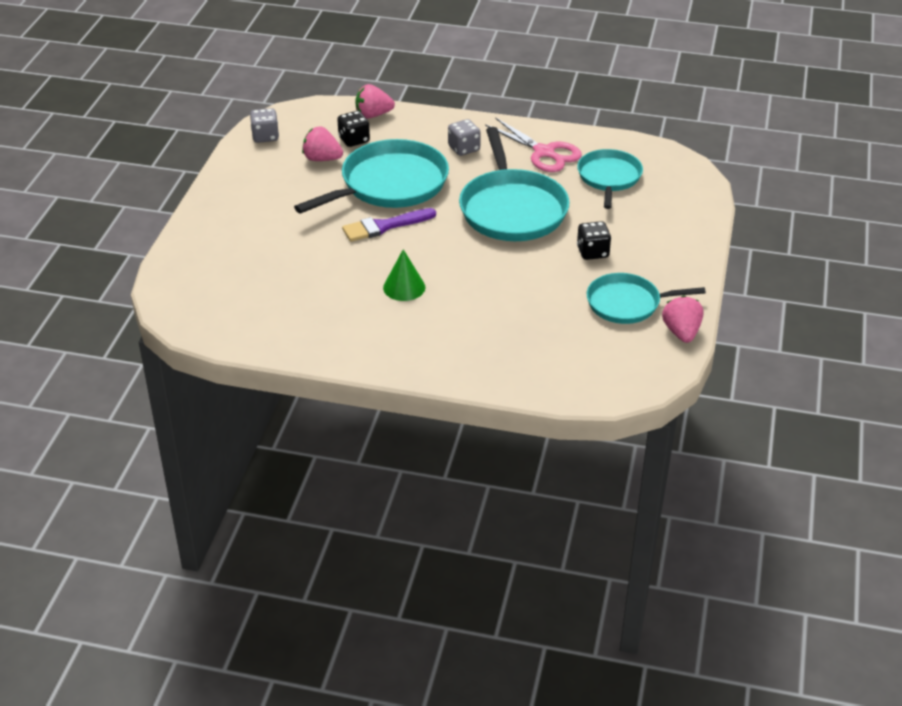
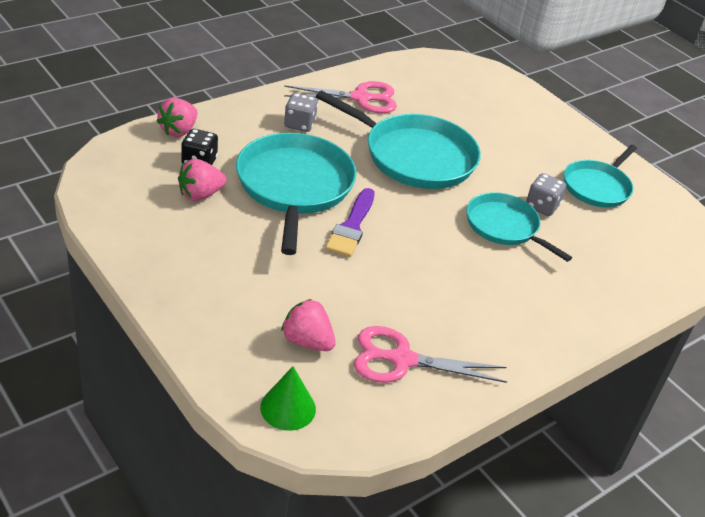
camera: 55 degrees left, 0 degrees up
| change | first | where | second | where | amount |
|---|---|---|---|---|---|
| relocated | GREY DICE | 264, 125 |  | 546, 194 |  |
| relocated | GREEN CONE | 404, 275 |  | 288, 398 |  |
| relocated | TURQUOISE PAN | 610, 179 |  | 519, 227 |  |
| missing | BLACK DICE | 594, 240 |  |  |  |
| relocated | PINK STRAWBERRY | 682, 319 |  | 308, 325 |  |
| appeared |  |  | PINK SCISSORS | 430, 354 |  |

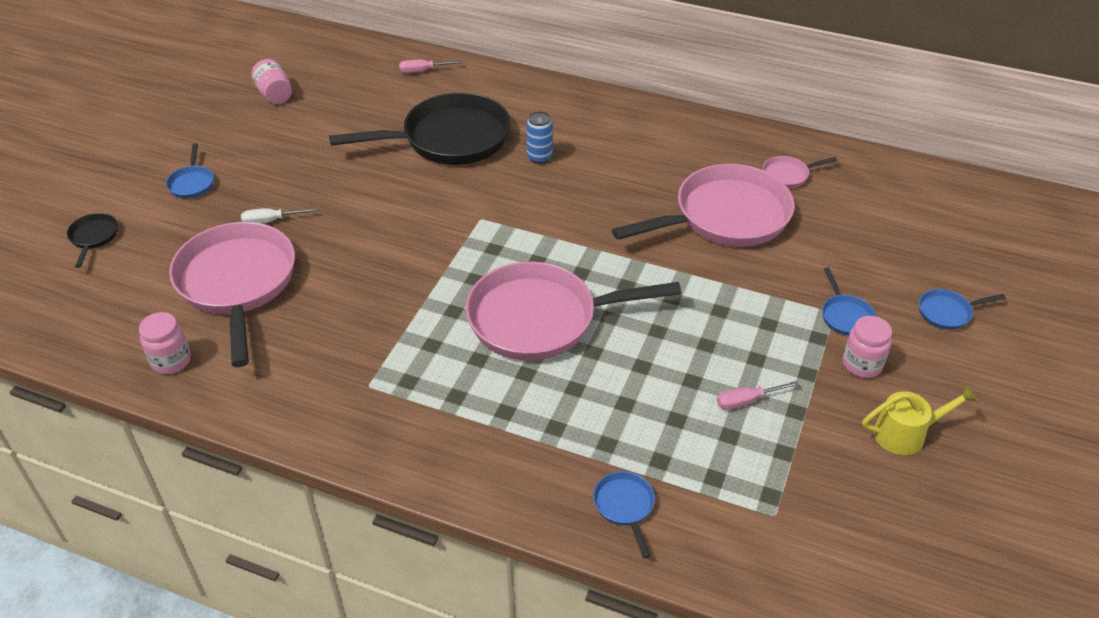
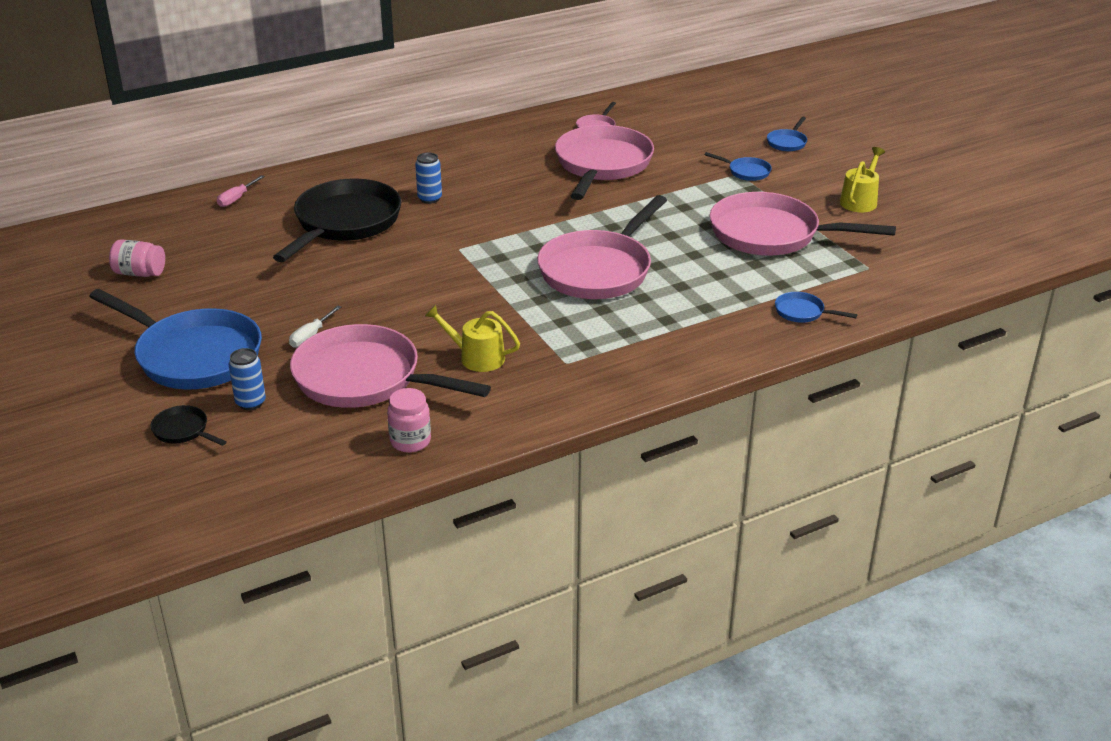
camera: 50 degrees left, 10 degrees down
| change | first | where | second | where | amount |
|---|---|---|---|---|---|
| size | BLUE PAN | 190, 170 |  | 175, 339 | x2.40 |
| exchanged | PINK SCREWDRIVER | 758, 395 | PINK PAN | 803, 224 |  |
| missing | PINK JAR | 867, 347 |  |  |  |
| appeared |  |  | BLUE CAN | 247, 379 |  |
| appeared |  |  | YELLOW WATERING CAN | 472, 338 |  |

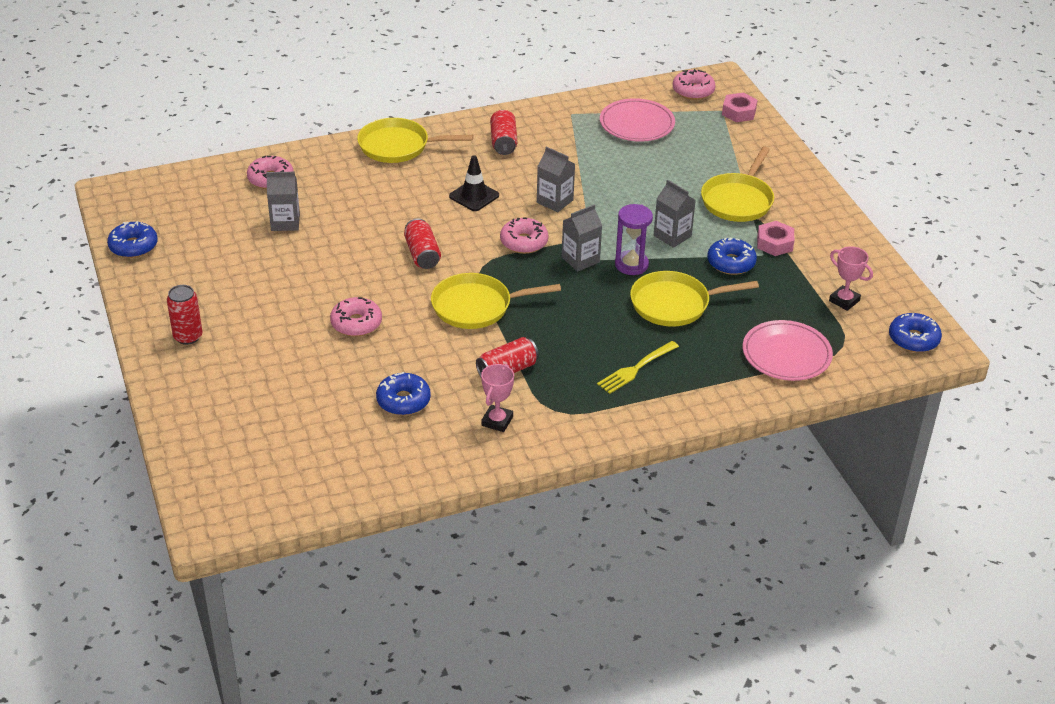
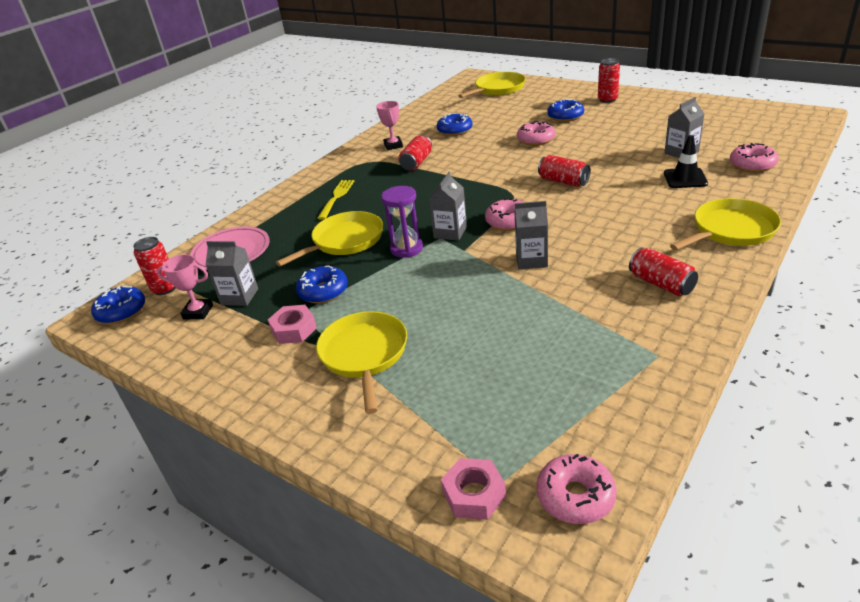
camera: 150 degrees right, 5 degrees down
| change | first | where | second | where | amount |
|---|---|---|---|---|---|
| relocated | BLUE DONUT | 132, 239 |  | 565, 110 |  |
| relocated | YELLOW PAN | 496, 301 |  | 492, 85 |  |
| relocated | BLACK TRAFFIC CONE | 474, 183 |  | 686, 161 |  |
| missing | PINK PLATE | 637, 120 |  |  |  |
| relocated | GREY CARTON | 675, 214 |  | 232, 273 |  |
| appeared |  |  | RED CAN | 154, 266 |  |

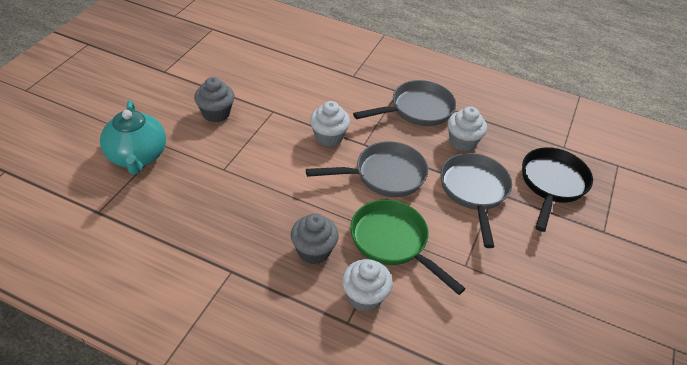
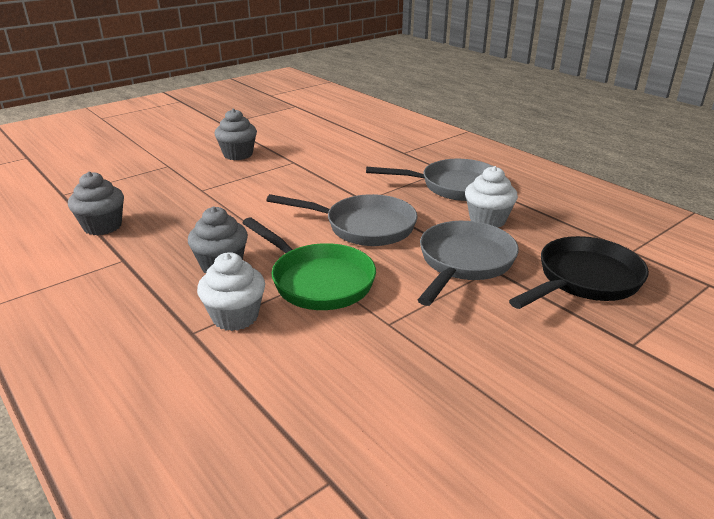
camera: 30 degrees right, 15 degrees down
| change | first | where | second | where | amount |
|---|---|---|---|---|---|
| missing | TURQUOISE TEAPOT | 133, 138 |  |  |  |
| missing | WHITE CUPCAKE | 330, 124 |  |  |  |
| spun | GREEN PAN | 408, 247 |  | 309, 263 | 150 degrees clockwise |
| appeared |  |  | GREY CUPCAKE | 96, 203 |  |

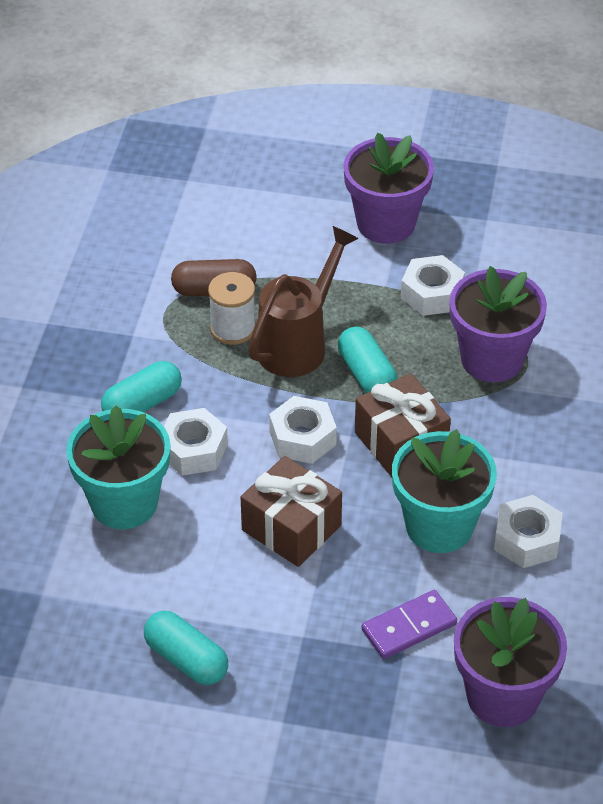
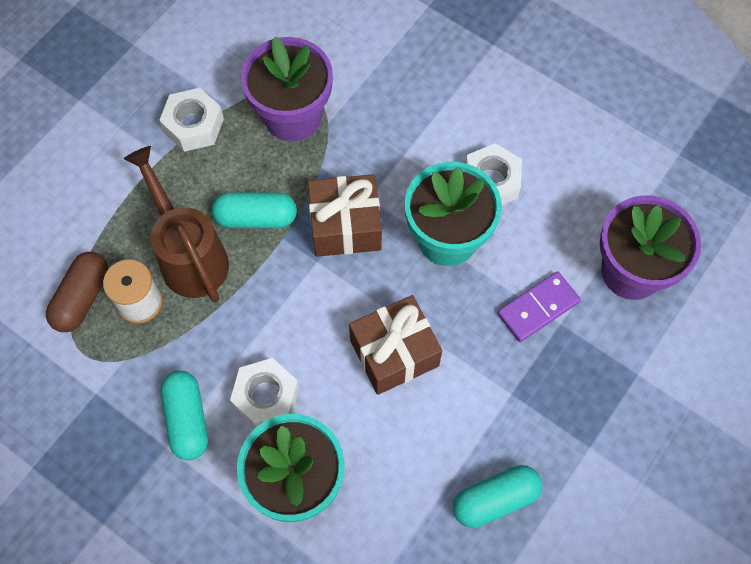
camera: 65 degrees left, 20 degrees up
| change | first | where | second | where | amount |
|---|---|---|---|---|---|
| missing | WHITE NUT | 303, 430 |  |  |  |
| missing | PURPLE FLOWER POT | 388, 188 |  |  |  |
| spun | PURPLE DOMINO | 409, 624 |  | 539, 306 | 60 degrees clockwise |

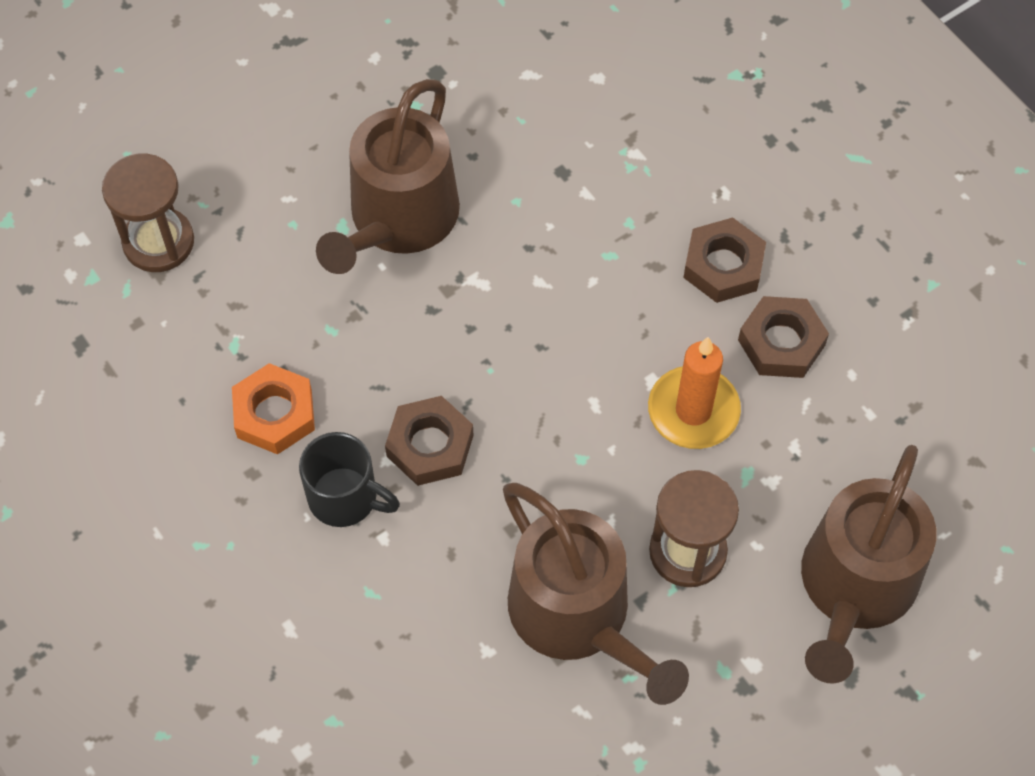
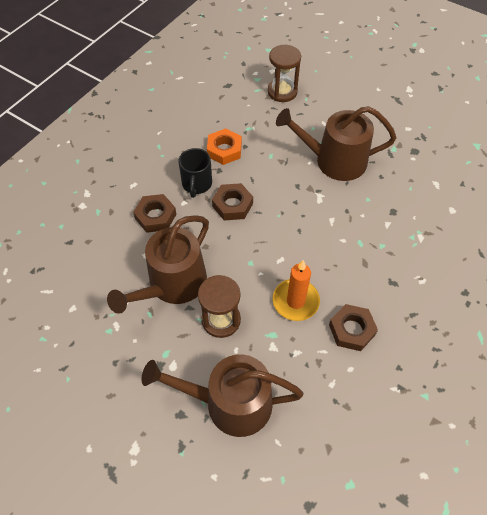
camera: 70 degrees right, 5 degrees down
| change | first | where | second | where | amount |
|---|---|---|---|---|---|
| relocated | BROWN NUT | 725, 260 |  | 154, 213 |  |

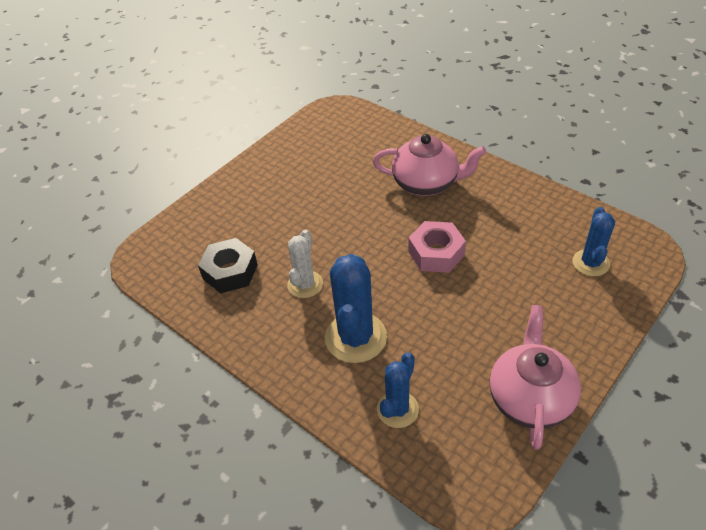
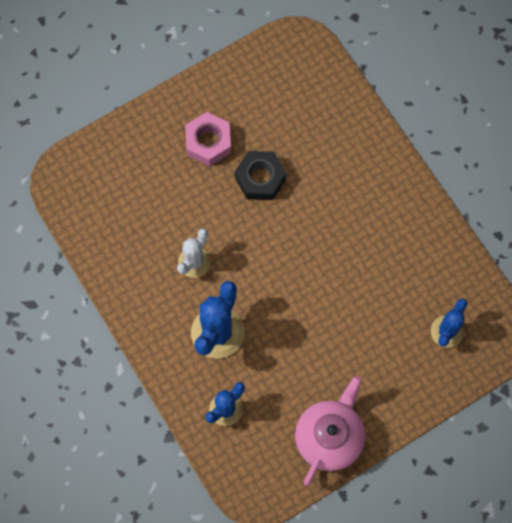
camera: 15 degrees right, 25 degrees up
| change | first | where | second | where | amount |
|---|---|---|---|---|---|
| relocated | BLACK NUT | 228, 265 |  | 260, 175 |  |
| missing | PINK TEAPOT | 430, 165 |  |  |  |
| relocated | PINK NUT | 437, 247 |  | 208, 139 |  |

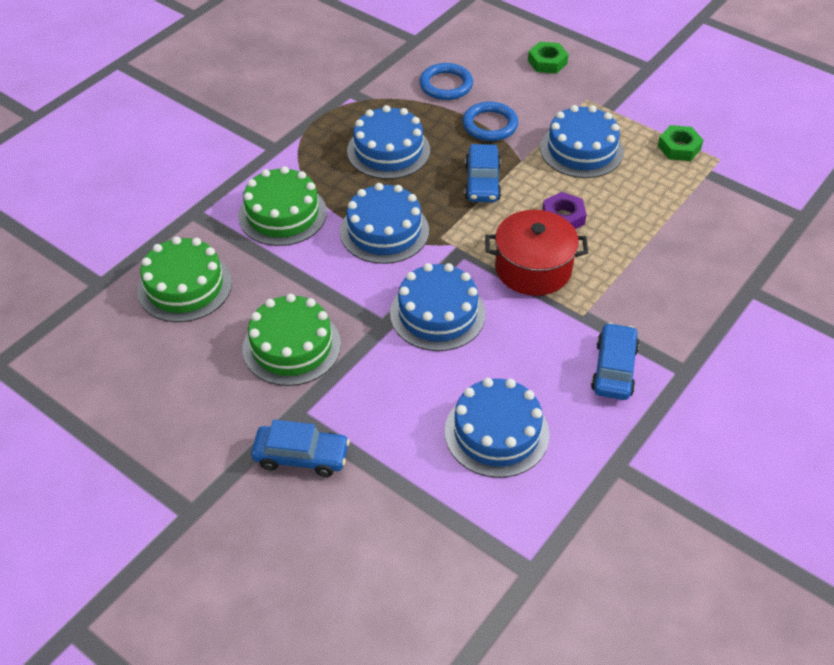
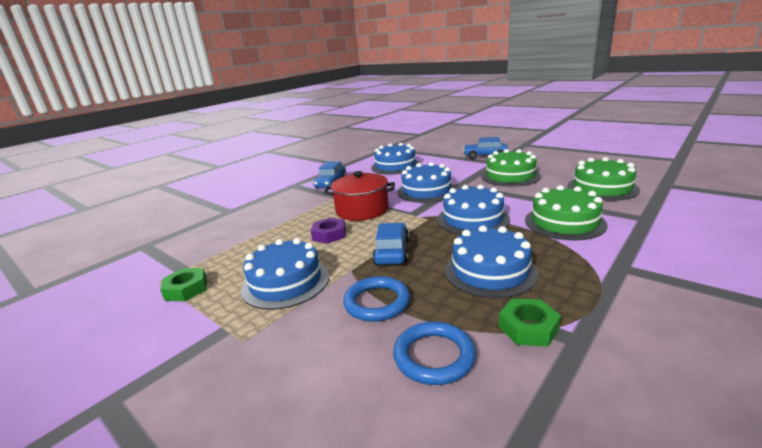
camera: 175 degrees left, 25 degrees down
| change | first | where | second | where | amount |
|---|---|---|---|---|---|
| relocated | GREEN NUT | 548, 58 |  | 530, 323 |  |

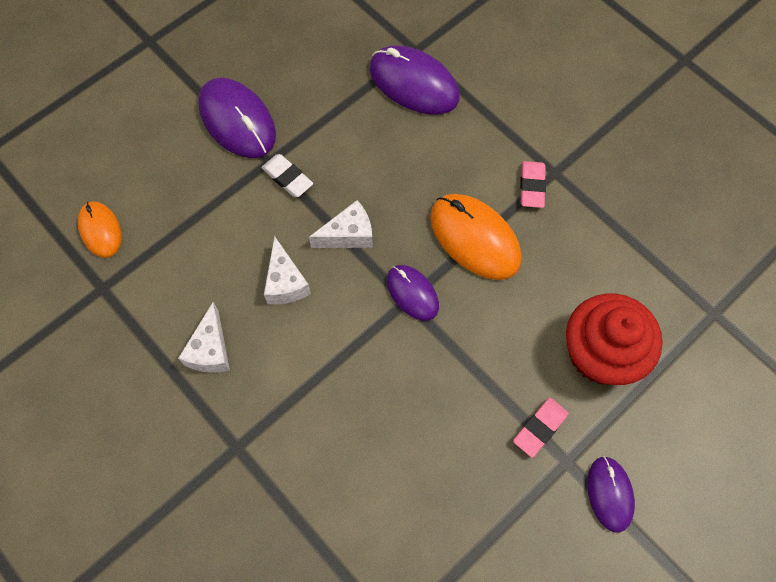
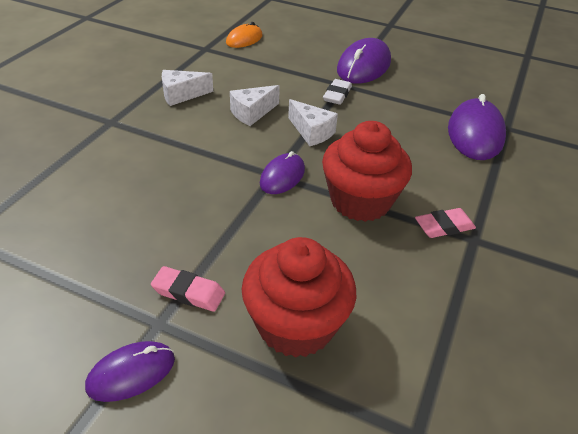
camera: 65 degrees right, 25 degrees down
| change | first | where | second | where | amount |
|---|---|---|---|---|---|
| exchanged | ORANGE MOUSE | 476, 237 | RED CUPCAKE | 367, 171 |  |

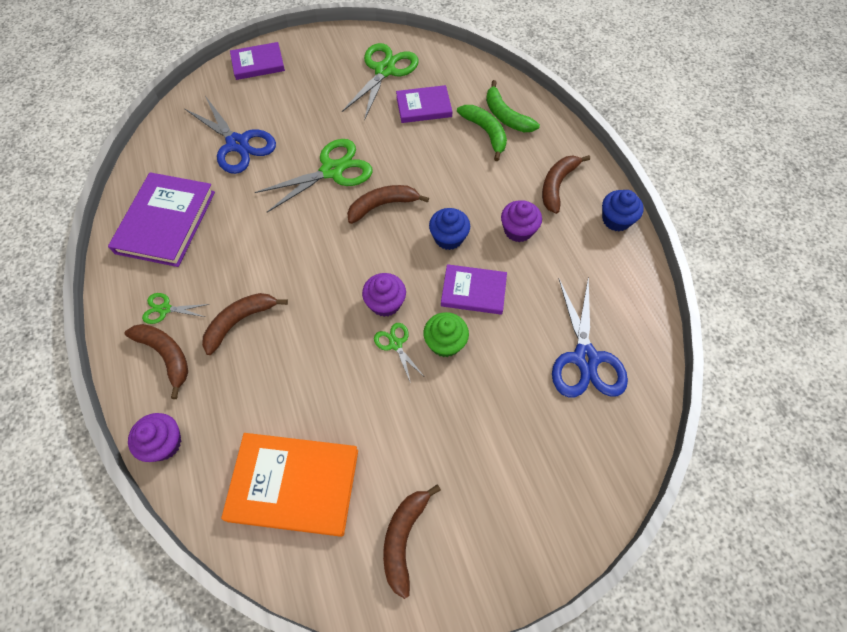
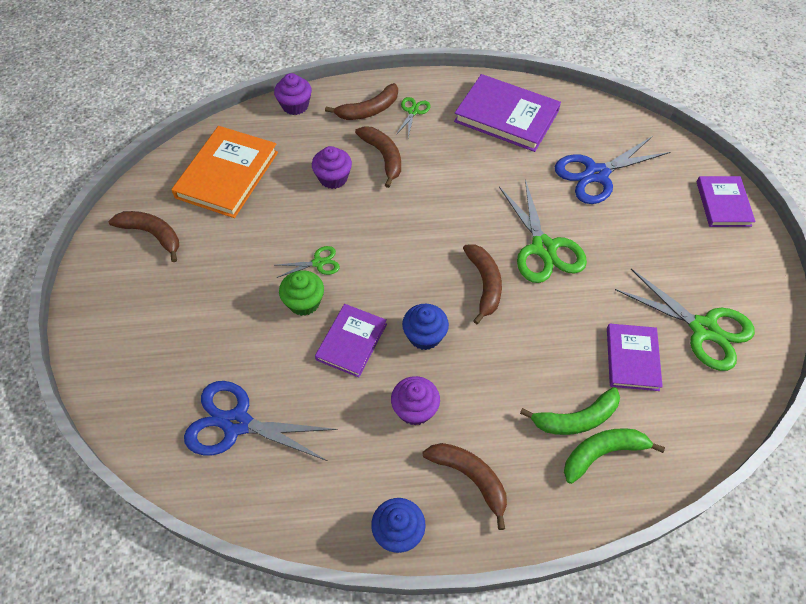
camera: 105 degrees right, 5 degrees down
| change | first | where | second | where | amount |
|---|---|---|---|---|---|
| relocated | PURPLE CUPCAKE | 384, 295 |  | 332, 167 |  |

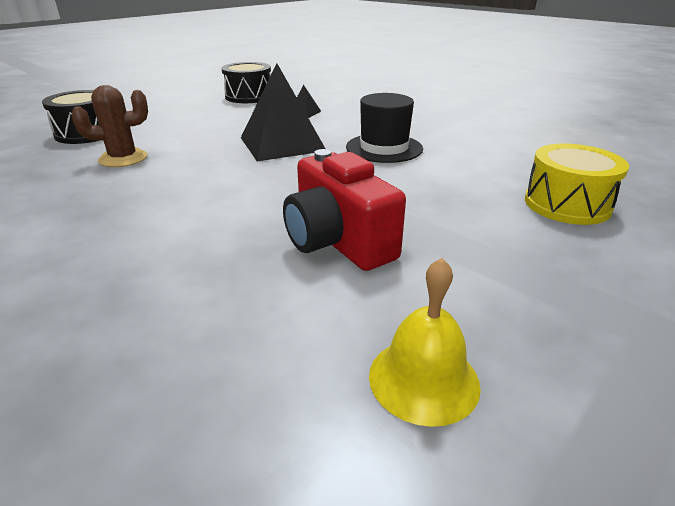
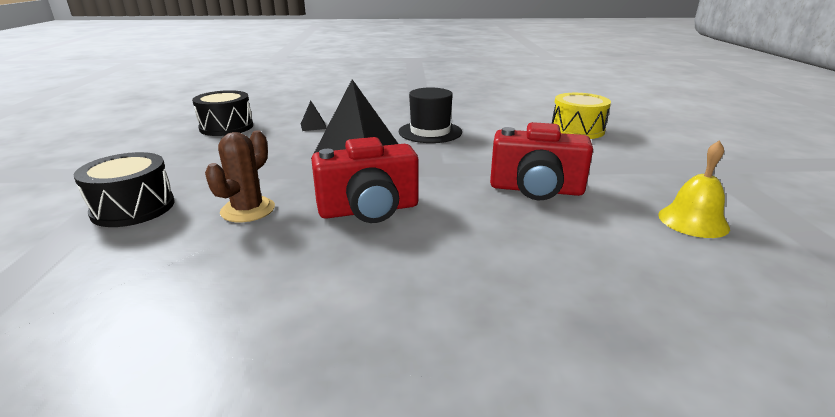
camera: 45 degrees left, 5 degrees down
| change | first | where | second | where | amount |
|---|---|---|---|---|---|
| appeared |  |  | RED CAMERA | 364, 180 |  |

